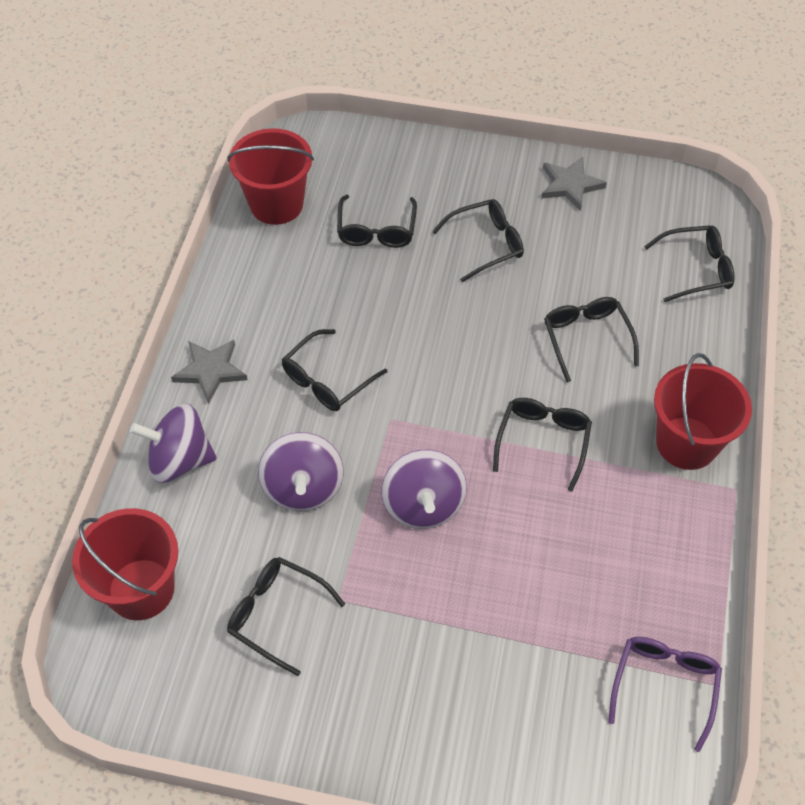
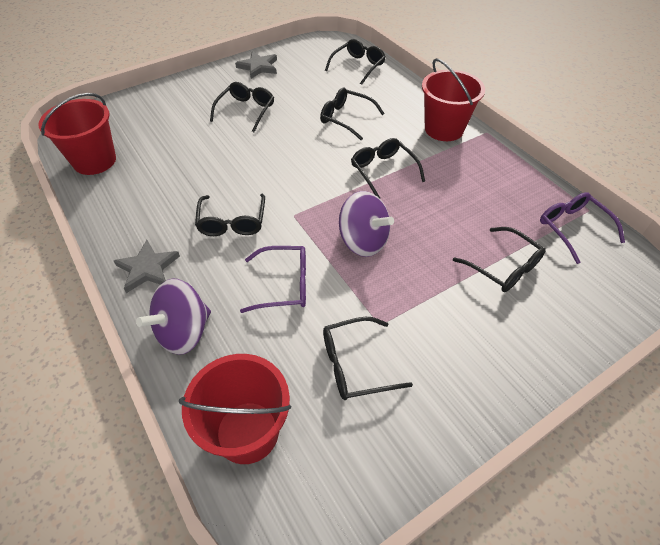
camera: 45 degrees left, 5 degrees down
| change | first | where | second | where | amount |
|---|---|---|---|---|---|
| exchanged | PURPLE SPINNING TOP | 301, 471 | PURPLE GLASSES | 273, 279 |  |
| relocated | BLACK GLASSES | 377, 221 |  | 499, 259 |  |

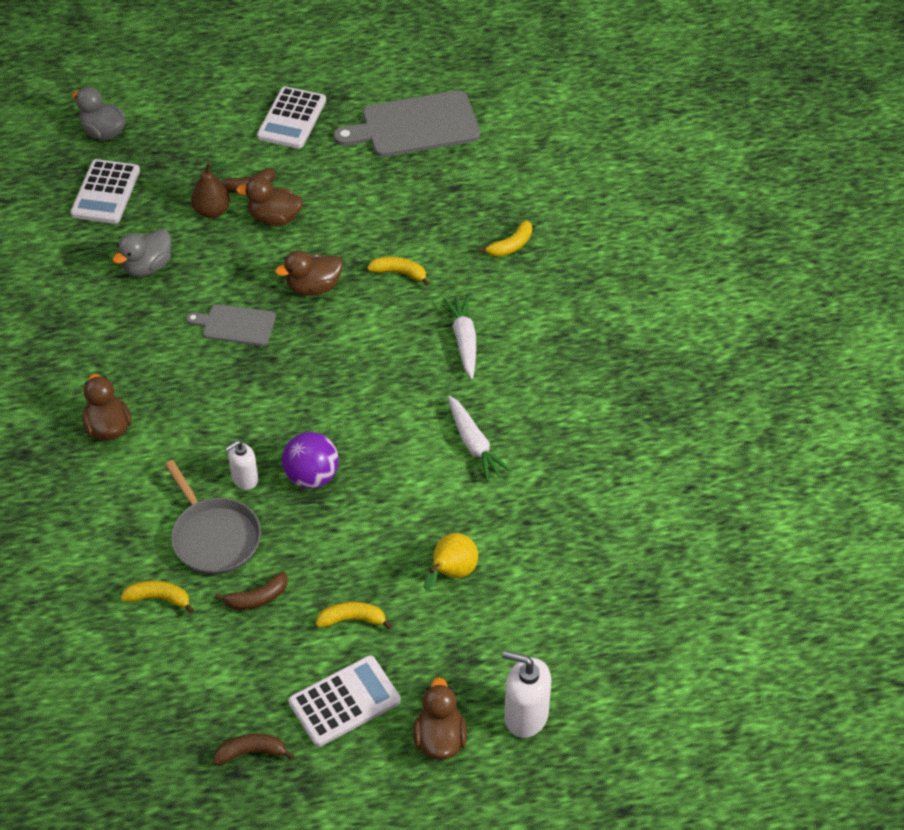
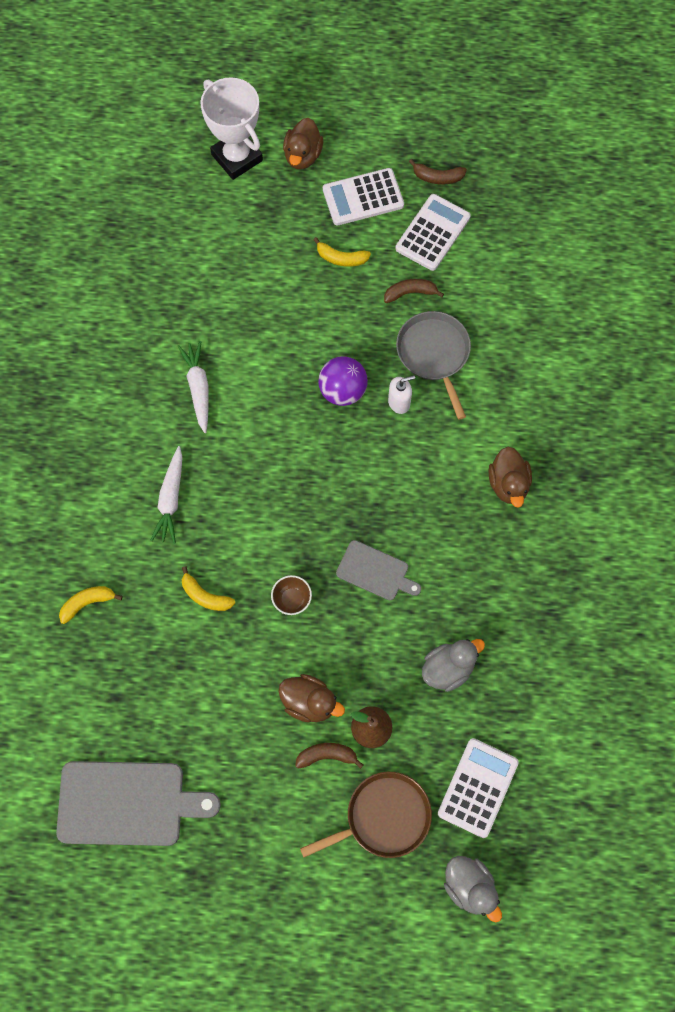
camera: 165 degrees left, 20 degrees up
| change | first | where | second | where | amount |
|---|---|---|---|---|---|
| missing | YELLOW BANANA | 157, 596 |  |  |  |
| relocated | WHITE CALCULATOR | 291, 117 |  | 433, 232 |  |
| exchanged | BROWN DUCK | 309, 273 | BROWN BOWL | 291, 595 |  |
| missing | YELLOW PEAR | 451, 562 |  |  |  |
| exchanged | WHITE SOAP DISPENSER | 526, 694 | WHITE TROPHY | 231, 128 |  |
| appeared |  |  | BROWN PAN | 366, 815 |  |

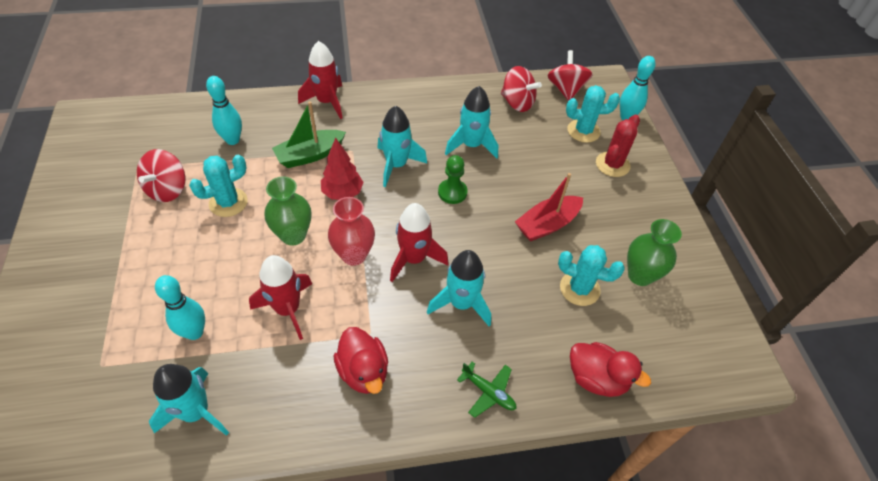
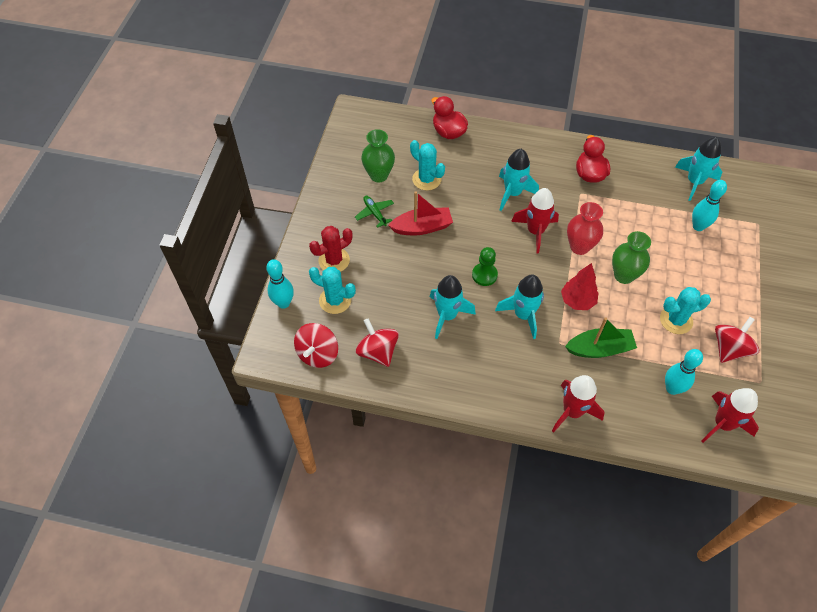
camera: 155 degrees left, 5 degrees up
| change | first | where | second | where | amount |
|---|---|---|---|---|---|
| relocated | RED ROCKET | 280, 297 |  | 730, 415 |  |
| relocated | GREEN PLANE | 486, 390 |  | 374, 212 |  |

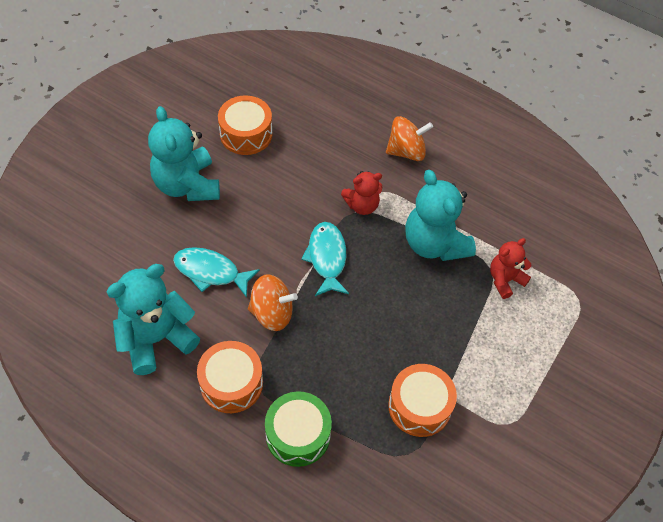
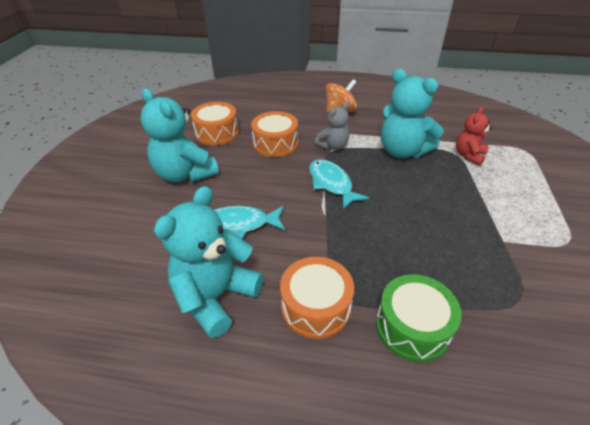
camera: 20 degrees left, 15 degrees down
| change | first | where | second | where | amount |
|---|---|---|---|---|---|
| missing | ORANGE SPINNING TOP | 273, 302 |  |  |  |
| colour | RED TEDDY BEAR | 361, 193 | GREY TEDDY BEAR | 332, 126 |  |
| relocated | ORANGE DRUM | 422, 400 |  | 274, 134 |  |

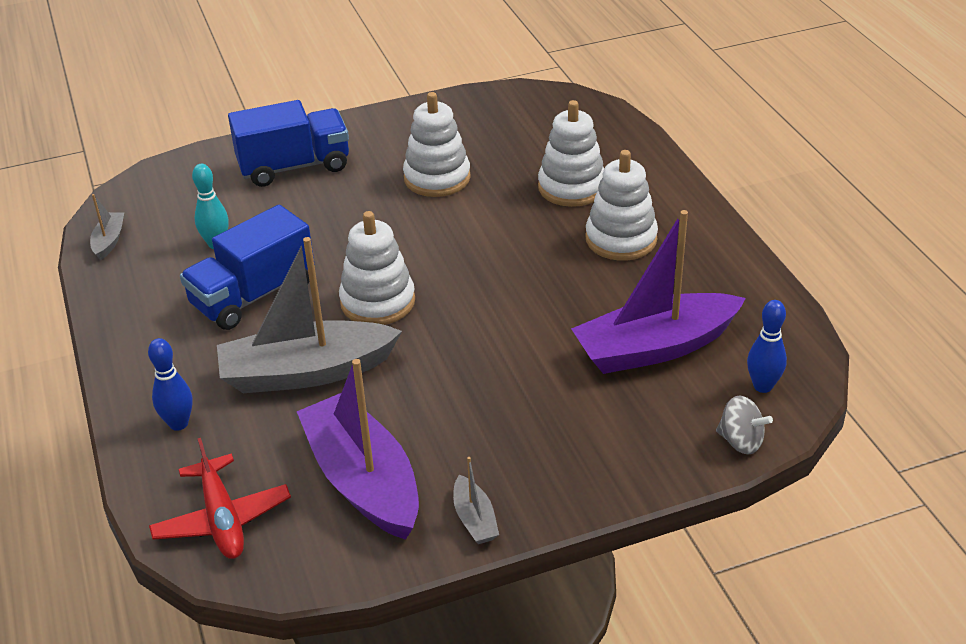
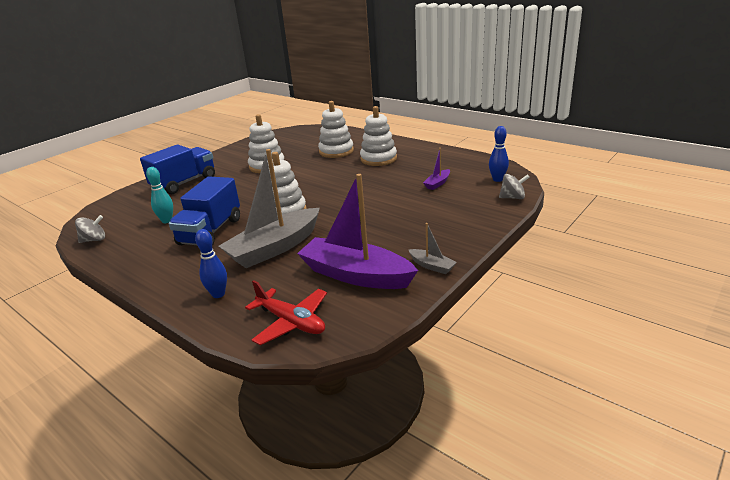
camera: 30 degrees left, 10 degrees down
| change | first | where | second | where | amount |
|---|---|---|---|---|---|
| exchanged | GREY BOAT | 107, 227 | GREY SPINNING TOP | 90, 229 |  |
| size | PURPLE BOAT | 658, 292 |  | 436, 169 | x0.43 |

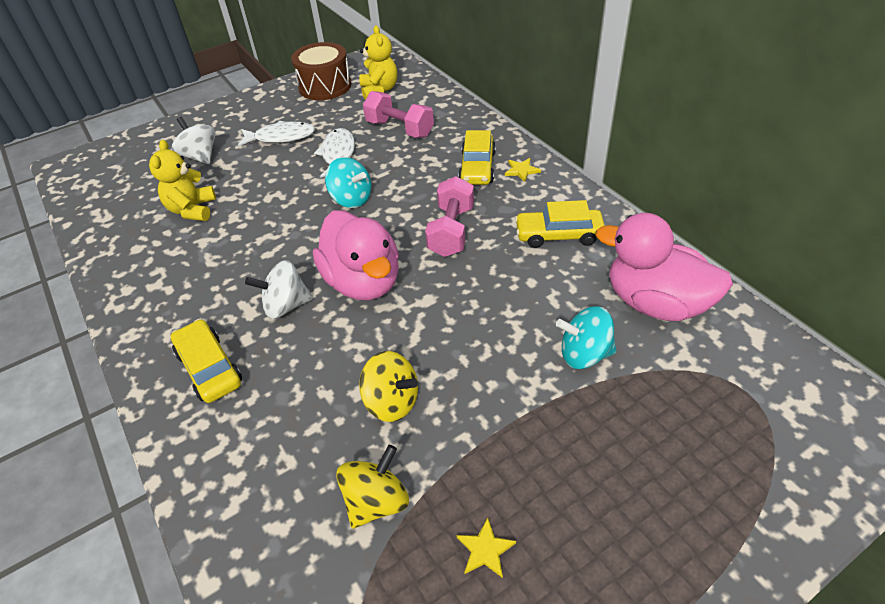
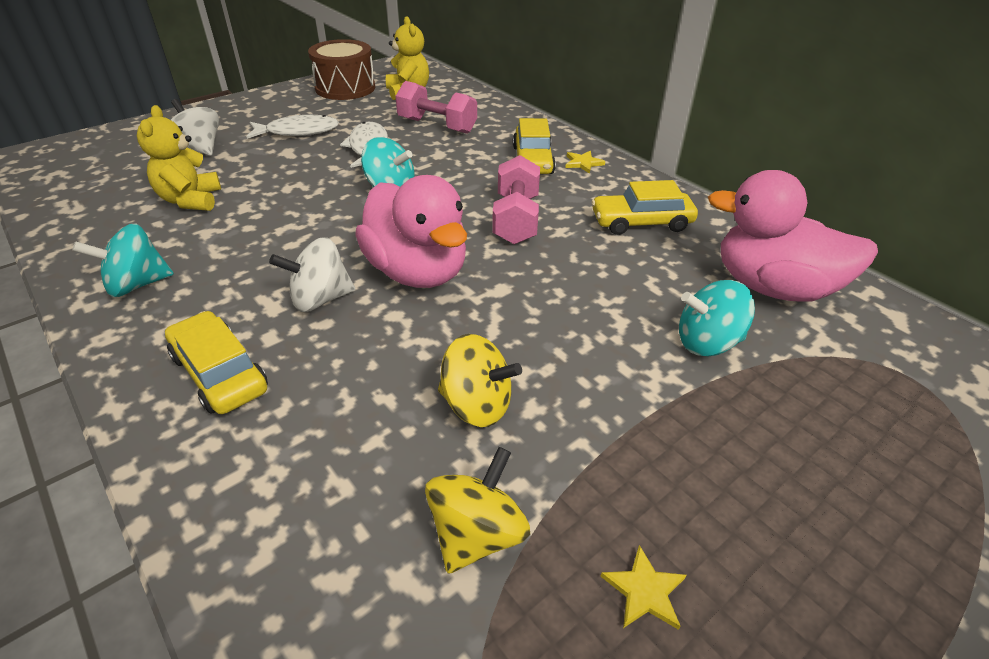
camera: 10 degrees left, 5 degrees down
| change | first | where | second | where | amount |
|---|---|---|---|---|---|
| appeared |  |  | TURQUOISE SPINNING TOP | 123, 260 |  |

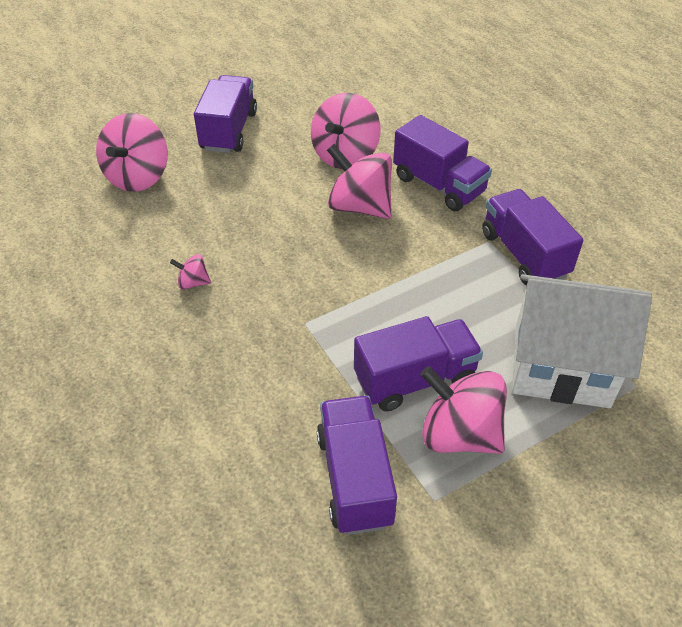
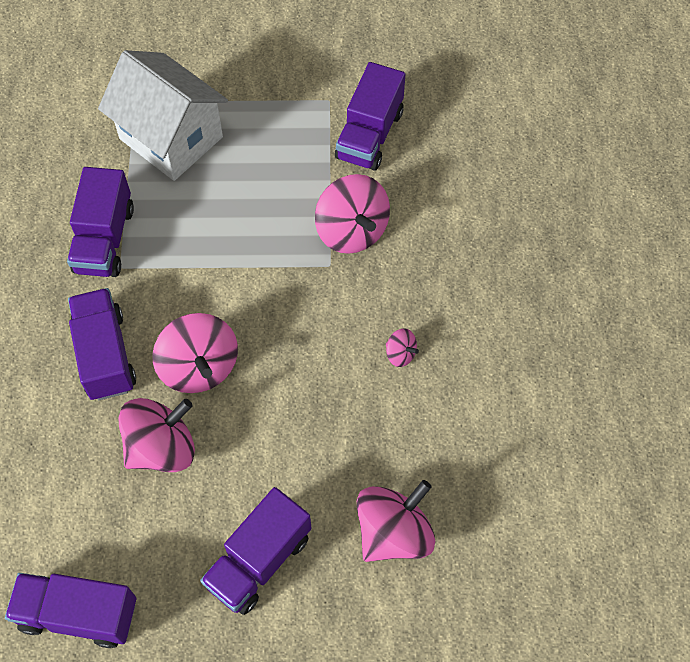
camera: 150 degrees left, 15 degrees up
| change | first | where | second | where | amount |
|---|---|---|---|---|---|
| relocated | PURPLE TRUCK | 418, 364 |  | 70, 610 |  |
| relocated | PINK SPINNING TOP | 463, 410 |  | 352, 214 |  |

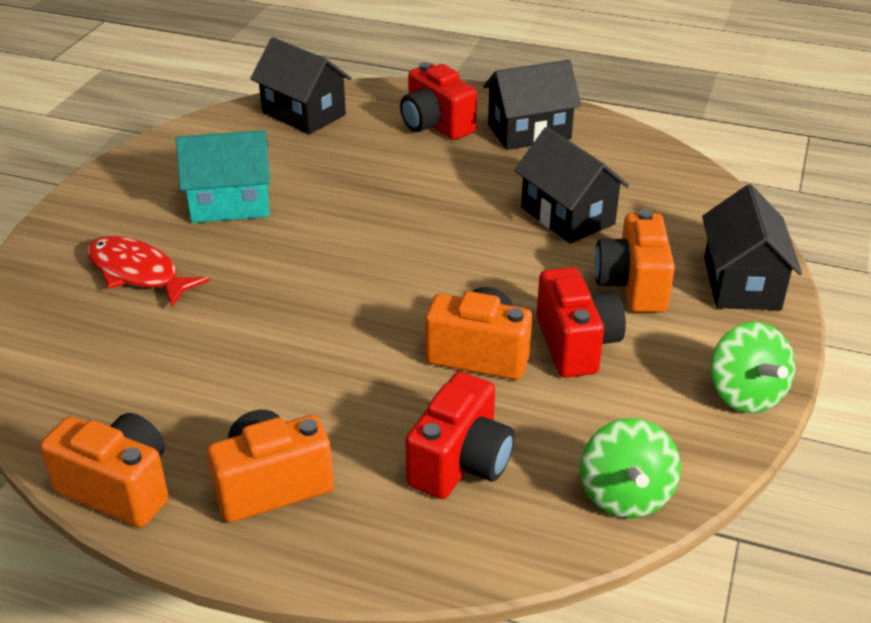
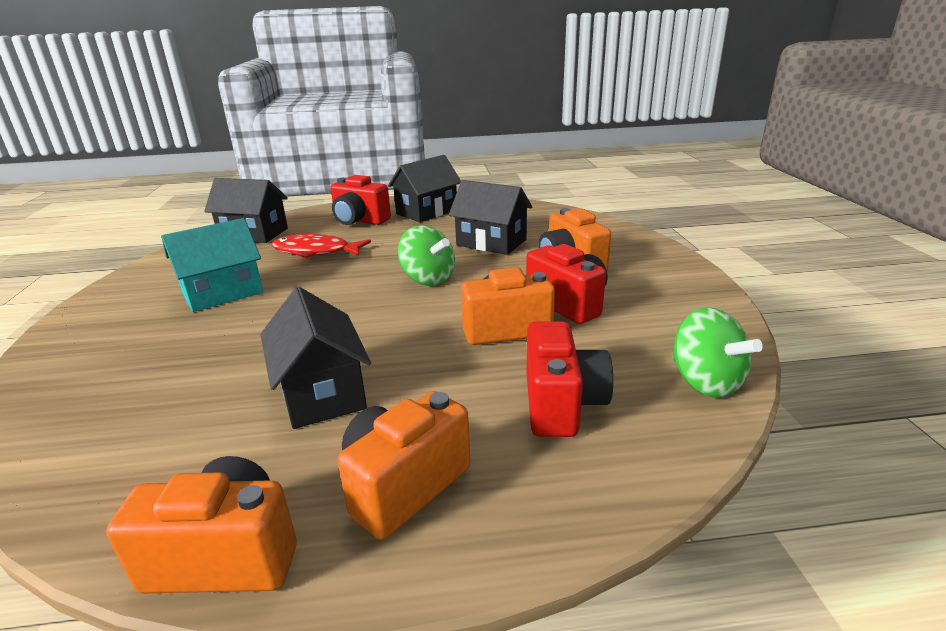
camera: 25 degrees left, 10 degrees down
| change | first | where | second | where | amount |
|---|---|---|---|---|---|
| relocated | RED FISH | 148, 271 |  | 321, 246 |  |
| relocated | BLACK HOUSE | 752, 247 |  | 315, 358 |  |
| relocated | GREEN SPINNING TOP | 753, 367 |  | 426, 255 |  |

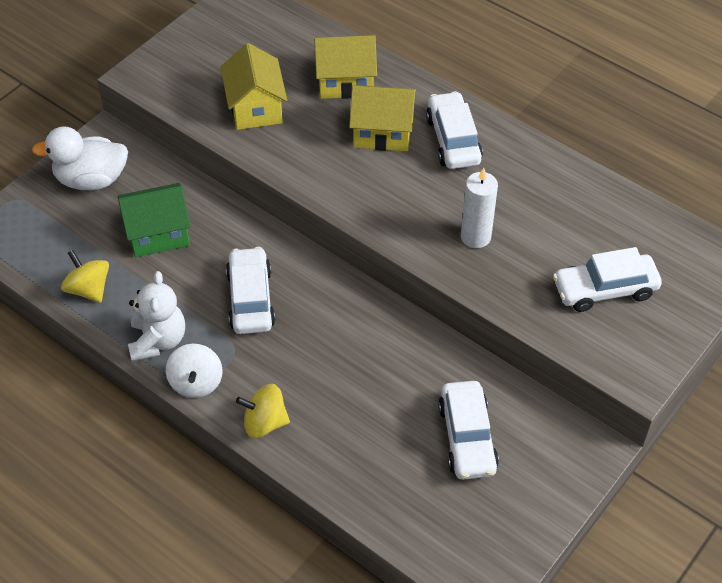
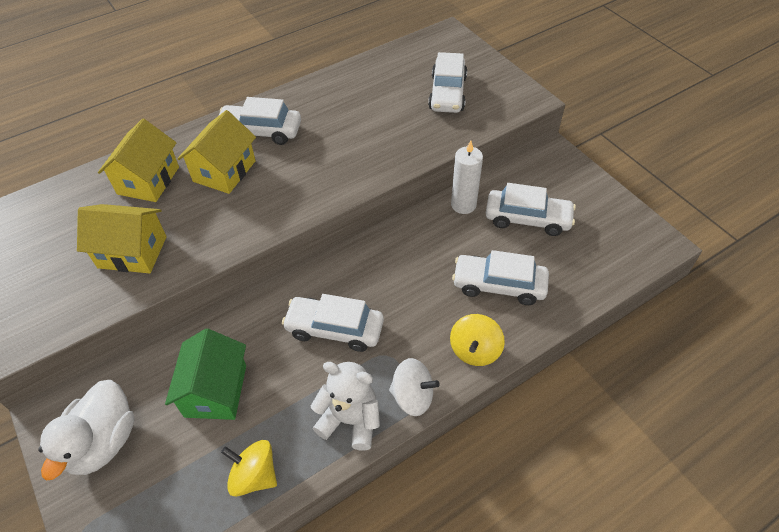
camera: 70 degrees left, 0 degrees up
| change | first | where | second | where | amount |
|---|---|---|---|---|---|
| spun | YELLOW SPINNING TOP | 85, 276 |  | 249, 468 | 45 degrees clockwise |
| relocated | WHITE CANDLE | 479, 208 |  | 467, 177 |  |
| appeared |  |  | WHITE CAR | 500, 277 |  |

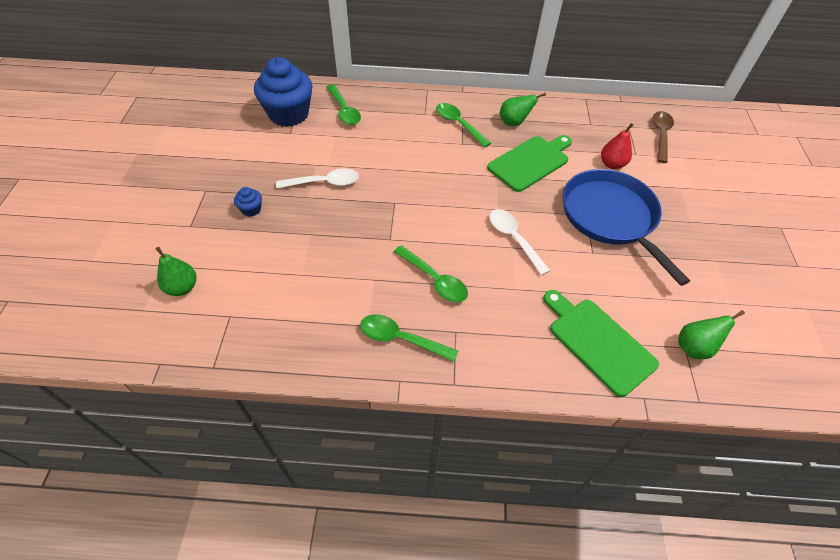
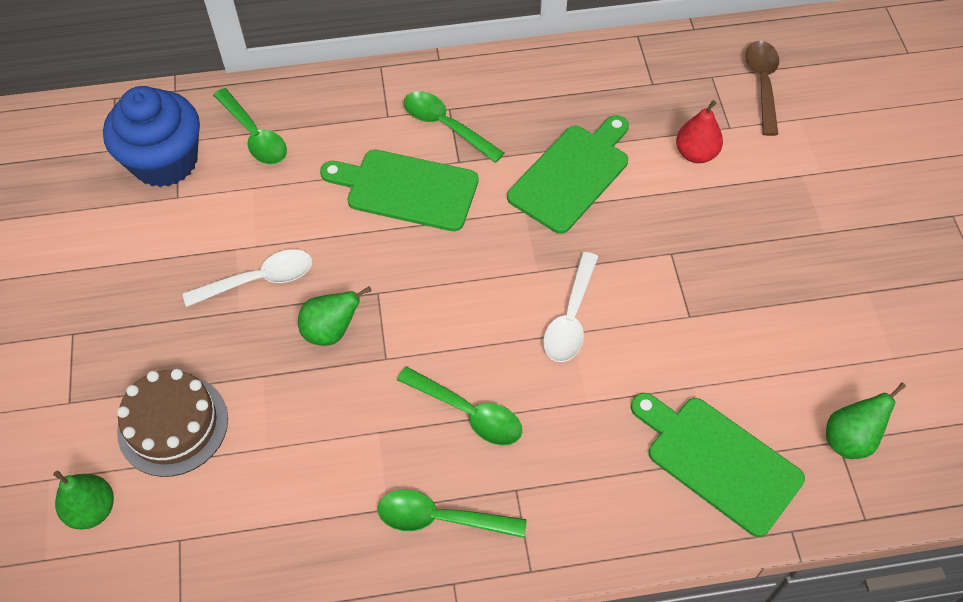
camera: 10 degrees left, 5 degrees up
| change | first | where | second | where | amount |
|---|---|---|---|---|---|
| missing | BLUE CUPCAKE | 248, 202 |  |  |  |
| spun | WHITE SPOON | 519, 242 |  | 570, 307 | 120 degrees counterclockwise |
| relocated | GREEN PEAR | 523, 109 |  | 334, 316 |  |
| missing | BLUE PAN | 626, 227 |  |  |  |
| appeared |  |  | BROWN CAKE | 172, 423 |  |
| appeared |  |  | GREEN CUTTING BOARD | 399, 190 |  |

